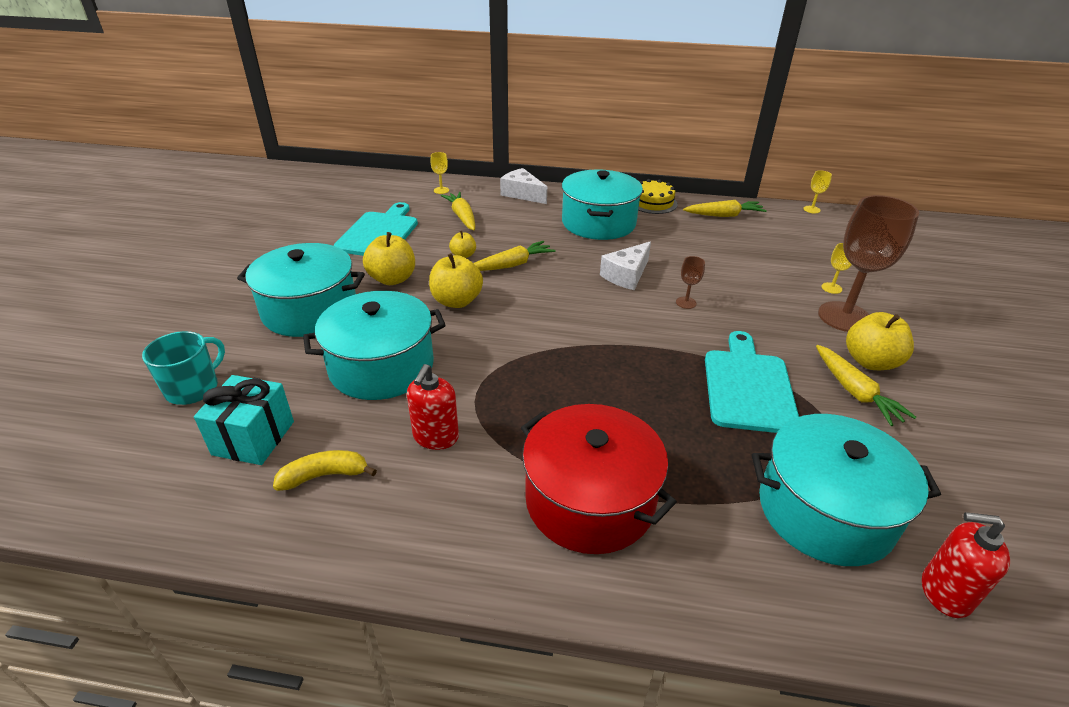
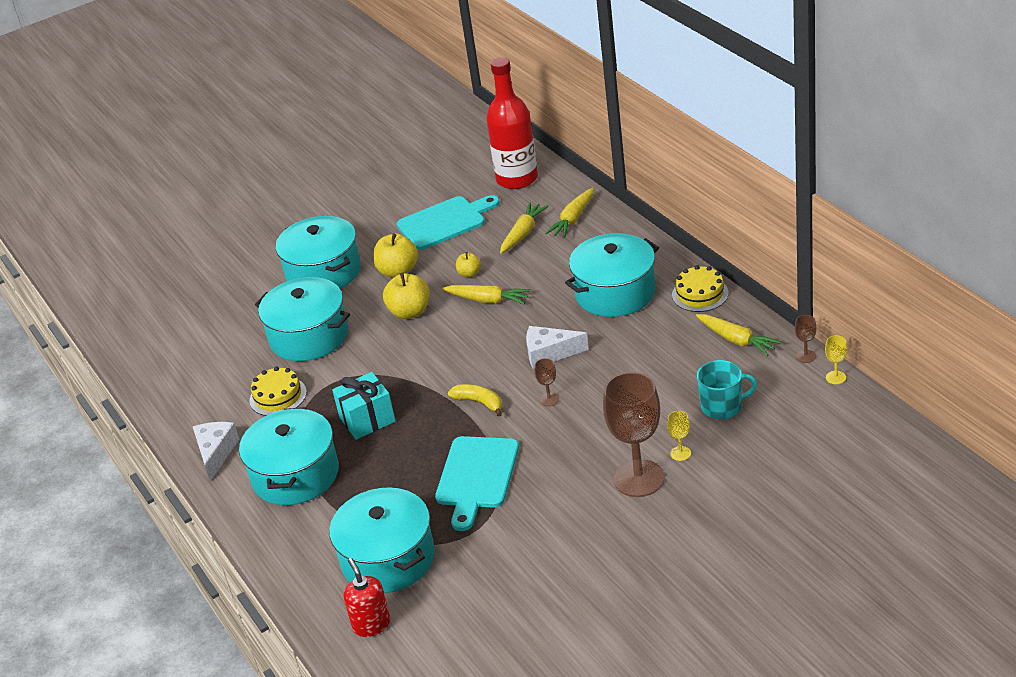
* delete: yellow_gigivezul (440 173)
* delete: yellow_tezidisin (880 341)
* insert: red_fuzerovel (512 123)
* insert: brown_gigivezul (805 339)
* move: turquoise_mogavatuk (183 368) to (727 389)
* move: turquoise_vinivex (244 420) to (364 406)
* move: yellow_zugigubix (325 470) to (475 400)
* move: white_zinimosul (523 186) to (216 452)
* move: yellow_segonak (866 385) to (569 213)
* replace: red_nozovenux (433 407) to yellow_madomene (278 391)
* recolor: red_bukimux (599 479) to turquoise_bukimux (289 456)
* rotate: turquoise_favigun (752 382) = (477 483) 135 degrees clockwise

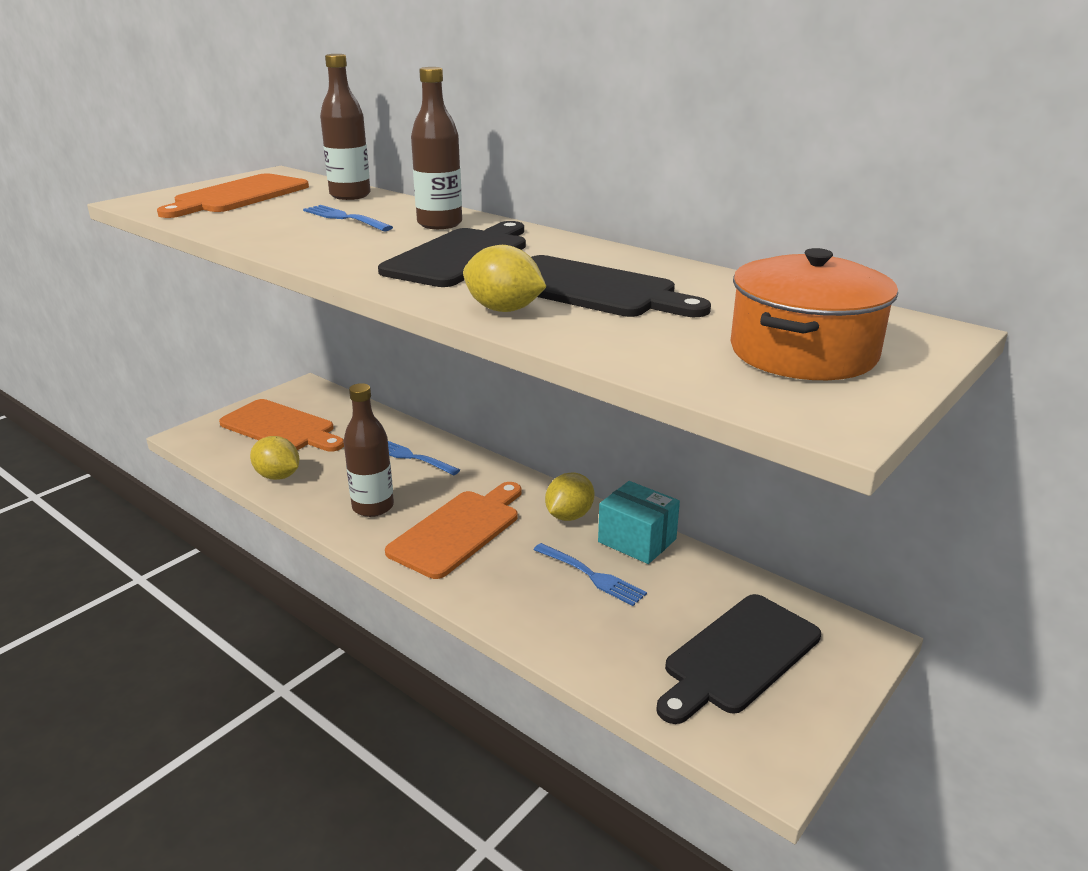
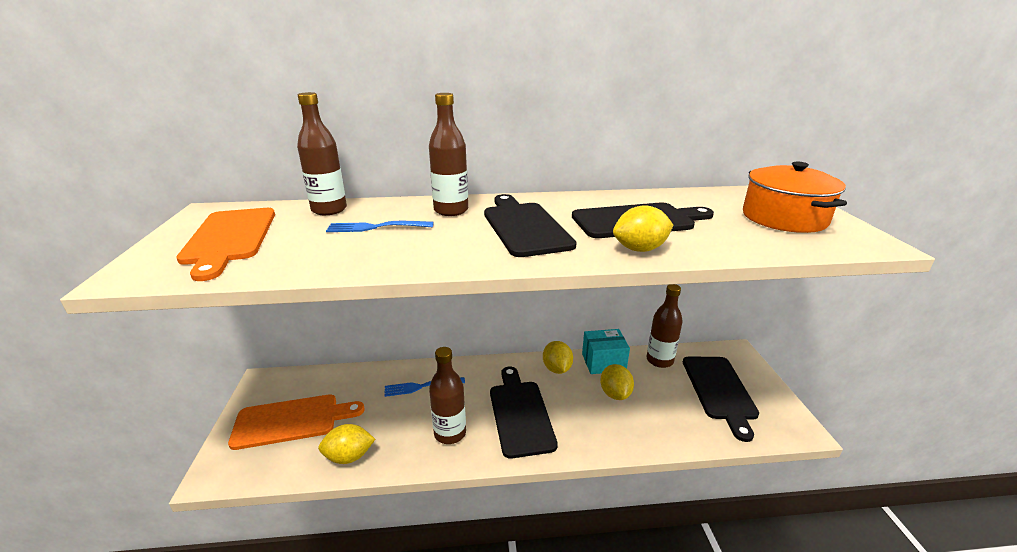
* insert: brown_fuzerovel (665 326)
* replace: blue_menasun (590 574) to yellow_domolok (617 382)
* recolor: orange_favigun (453 530) to black_favigun (524 413)

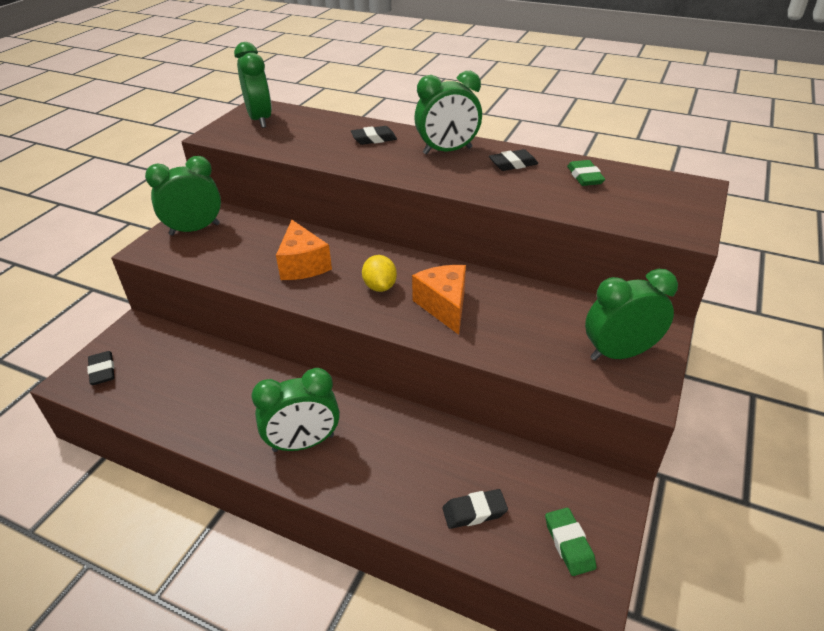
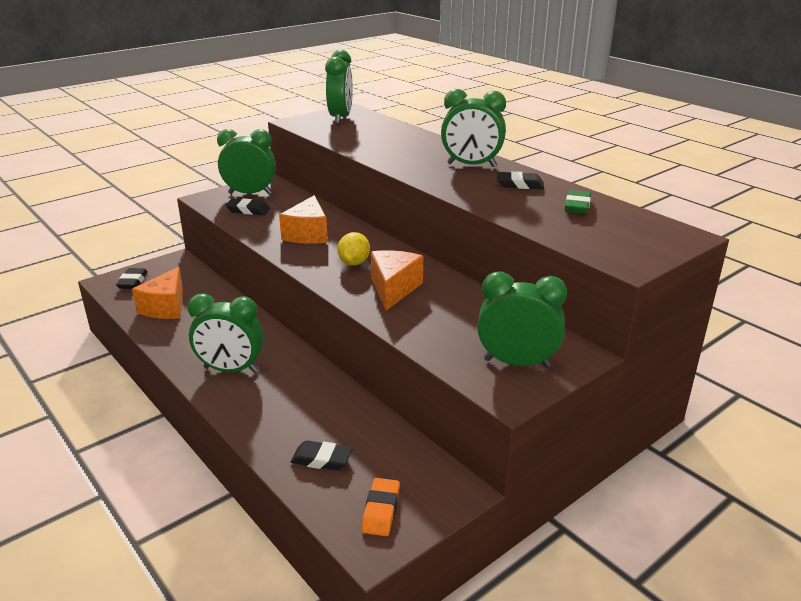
* insert: orange_zinimosul (157 293)
* move: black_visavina (374 135) to (248 206)
* recolor: green_visavina (570 542) to orange_visavina (380 507)

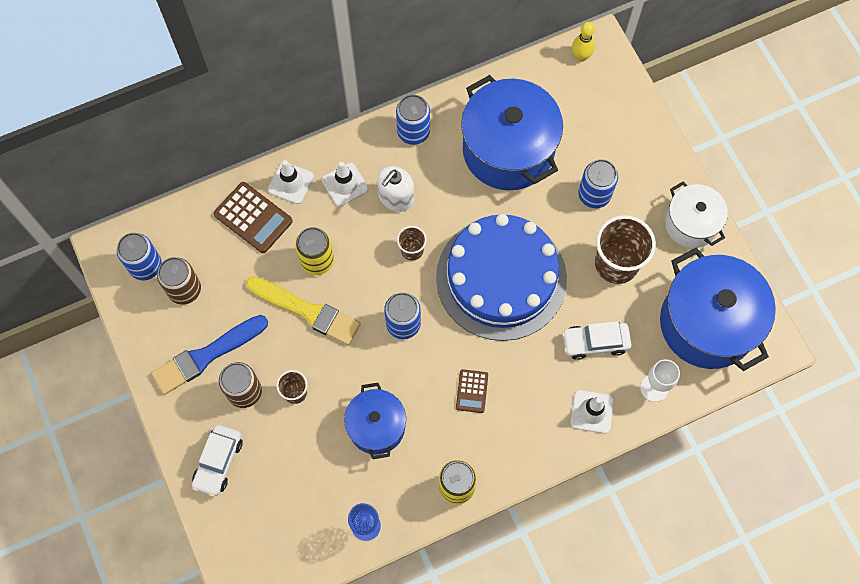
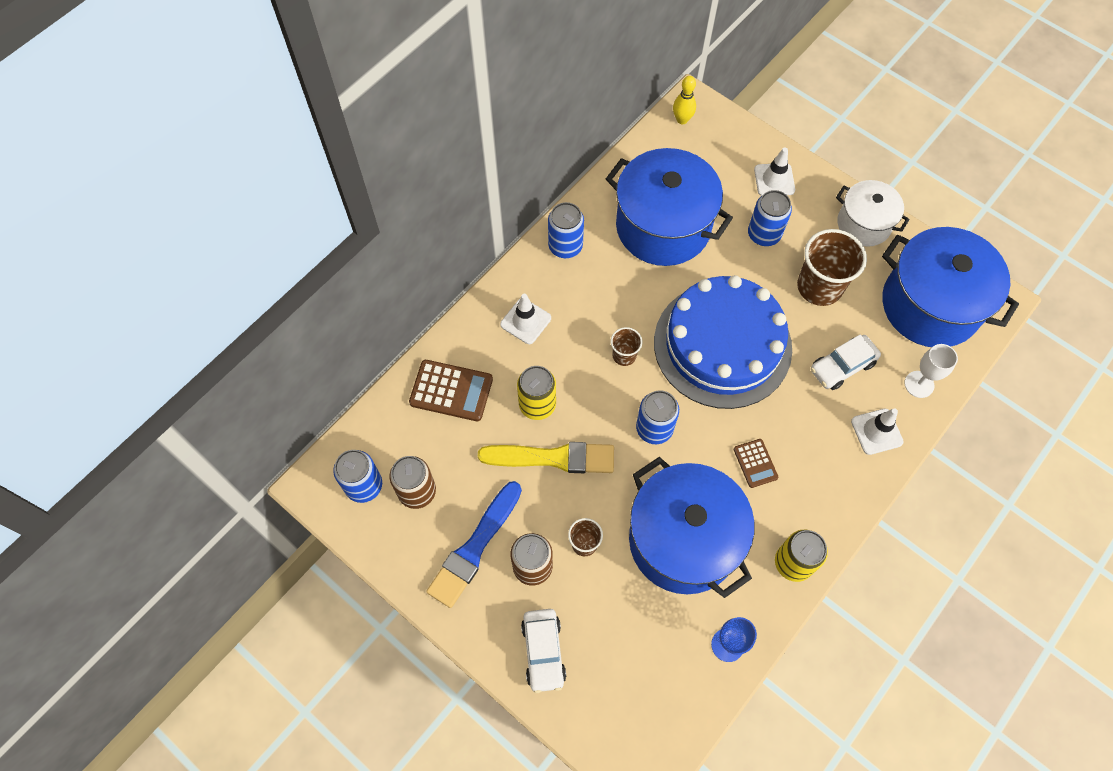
* delete: white_nozovenux (395 189)
* move: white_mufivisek (291 182) to (774 171)
* resize: blue_bukimux (375 421) = (692 527) x1.75

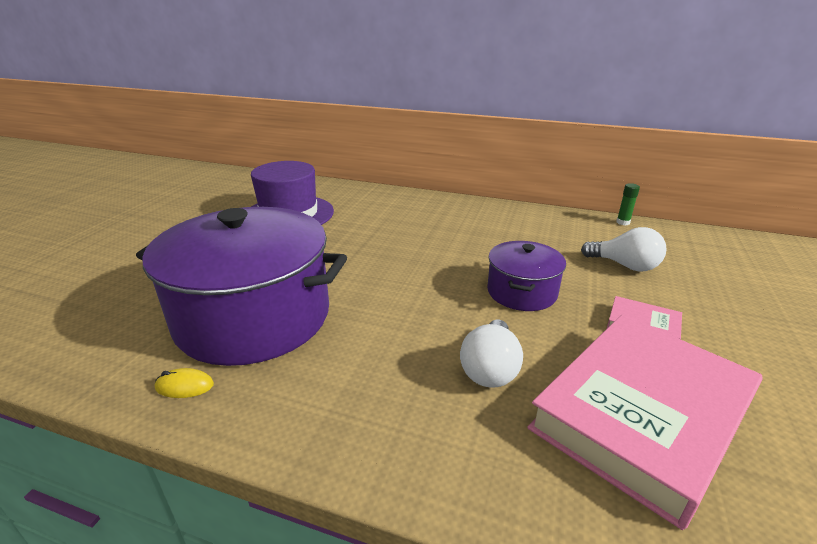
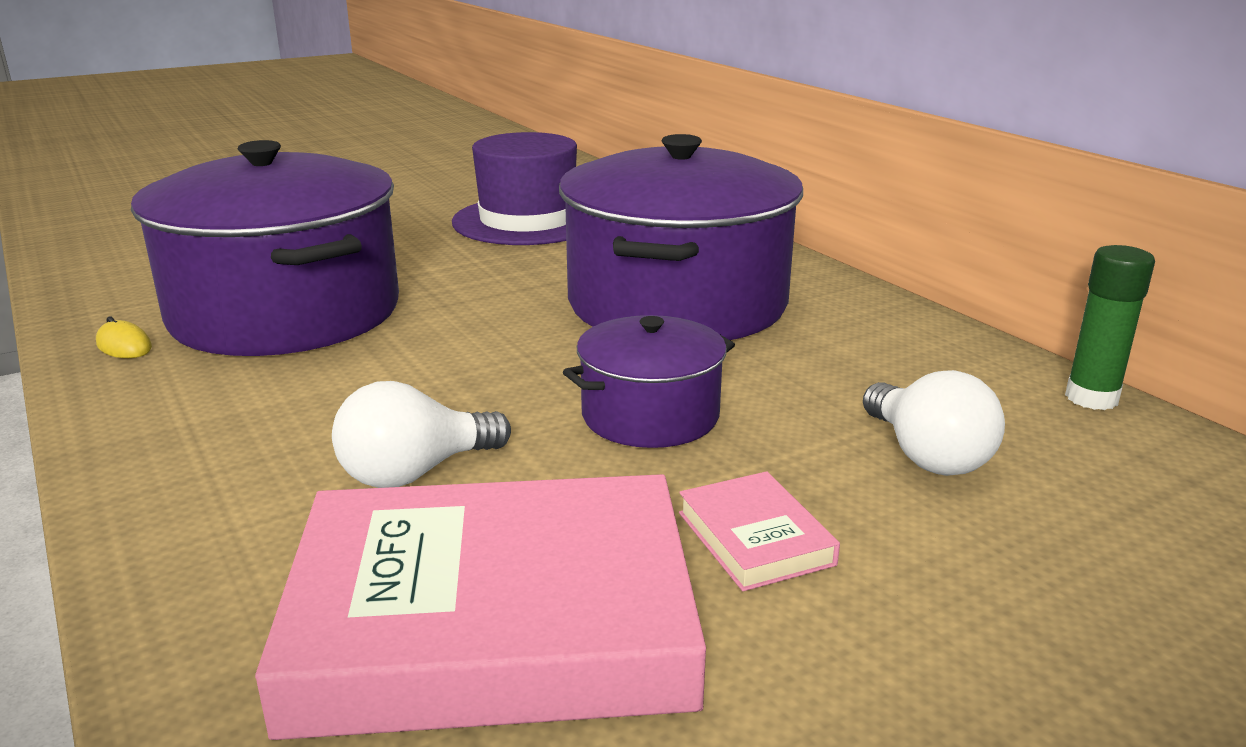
* insert: purple_bukimux (681 237)
* resize: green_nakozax (628 204) = (1110 327) x1.57

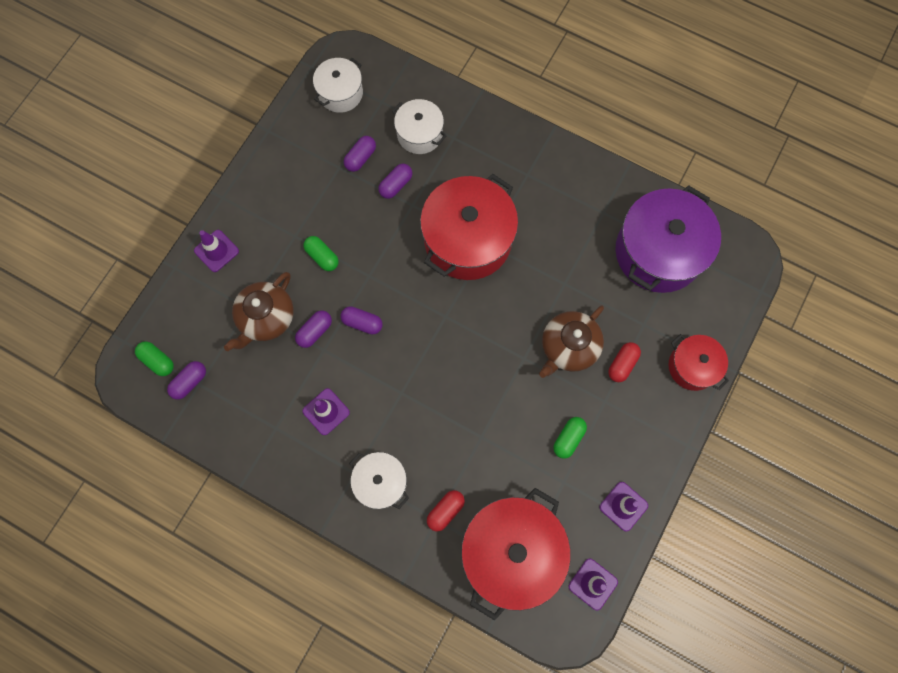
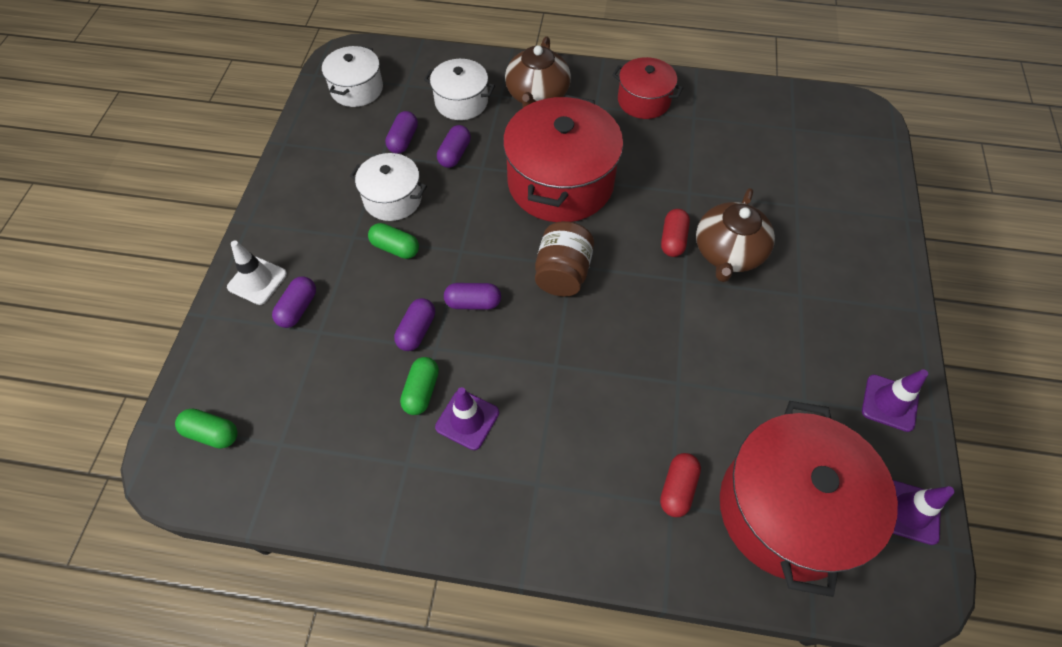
* delete: purple_bukimux (668 239)
* insert: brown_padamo (564 259)
* move: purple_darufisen (186 380) to (294 302)
* move: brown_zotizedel (259 311) to (538 72)
* move: white_bukimux (379 480) to (388 187)
* move: green_darufisen (570 438) to (419 386)
* move: red_darufisen (624 362) to (675 233)
* move: red_bukimux (698 362) to (647 88)
* recolor: purple_mufivisek (216 251) to white_mufivisek (257 272)

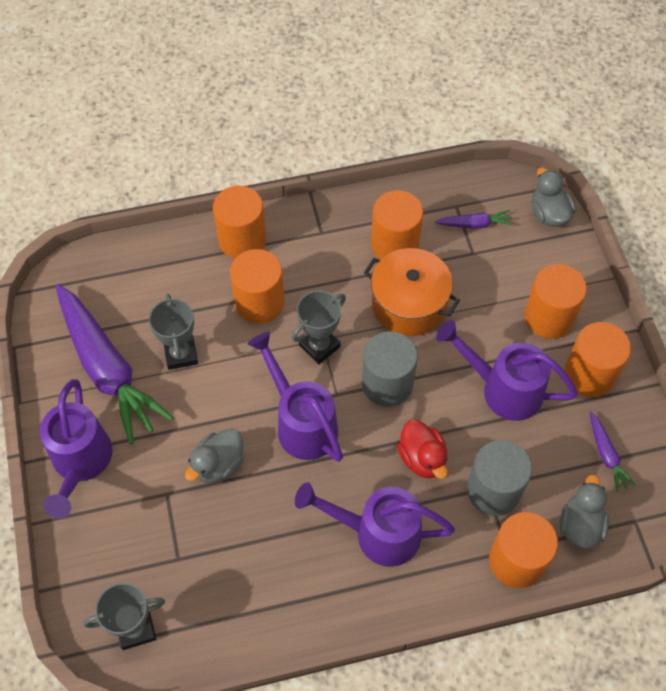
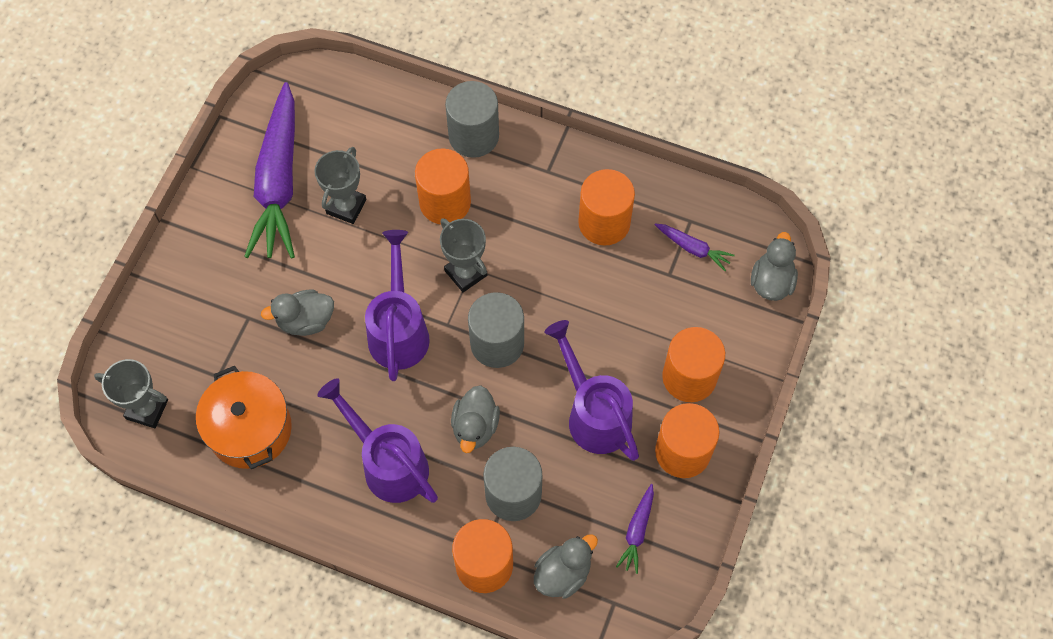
* delete: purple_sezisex (76 448)
* move: orange_bukimux (412 292) to (244 417)
* recolor: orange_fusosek (239 222) to grey_fusosek (472 119)
* recolor: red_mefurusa (422 449) to grey_mefurusa (475 419)
* rotate: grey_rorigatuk (319 327) = (463 255) 60 degrees clockwise

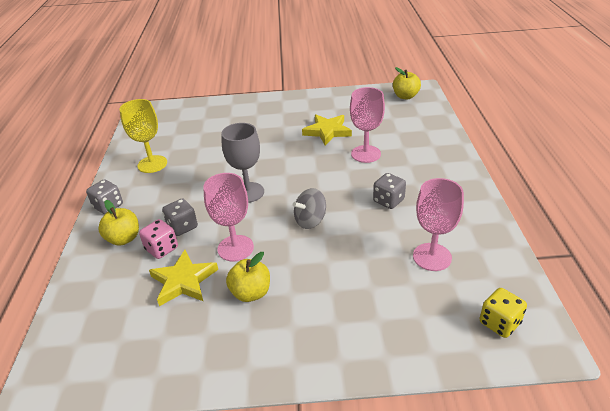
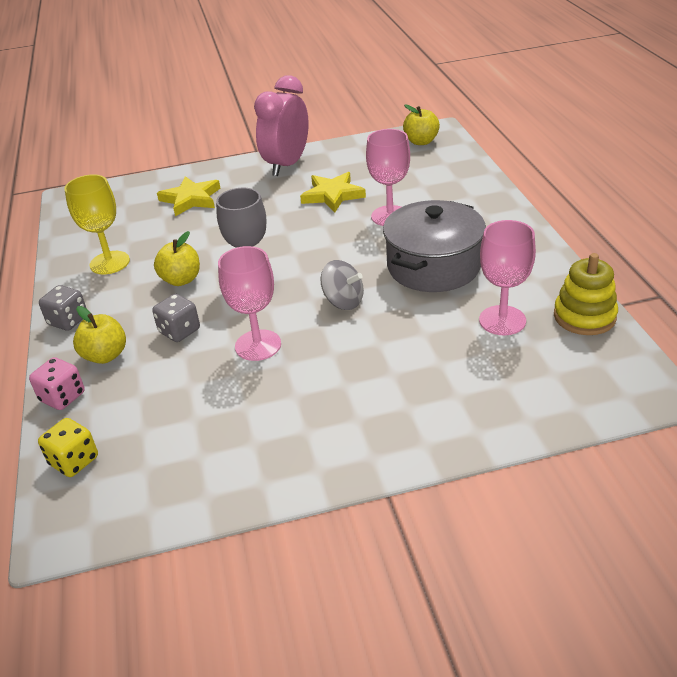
* insert: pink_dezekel (281 125)
* insert: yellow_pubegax (586 294)
* move: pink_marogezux (158 239) to (57 383)
* move: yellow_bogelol (183 278) to (189 196)
* move: yellow_tezidisin (248 277) to (177 258)
* move: yellow_marogezux (503 313) to (68 447)
* replace: grey_marogezux (389 191) to grey_bukimux (434 246)
* rotate: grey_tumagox (309 208) = (342 285) 105 degrees counterclockwise

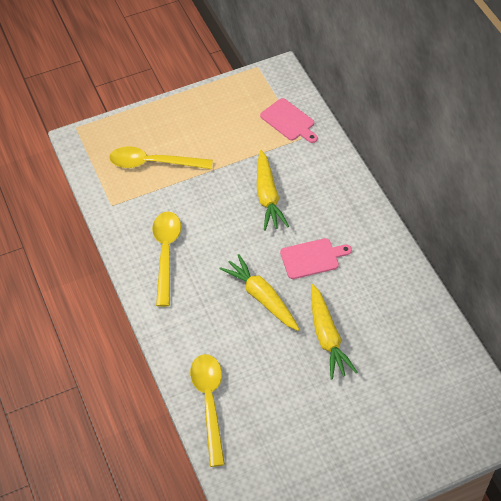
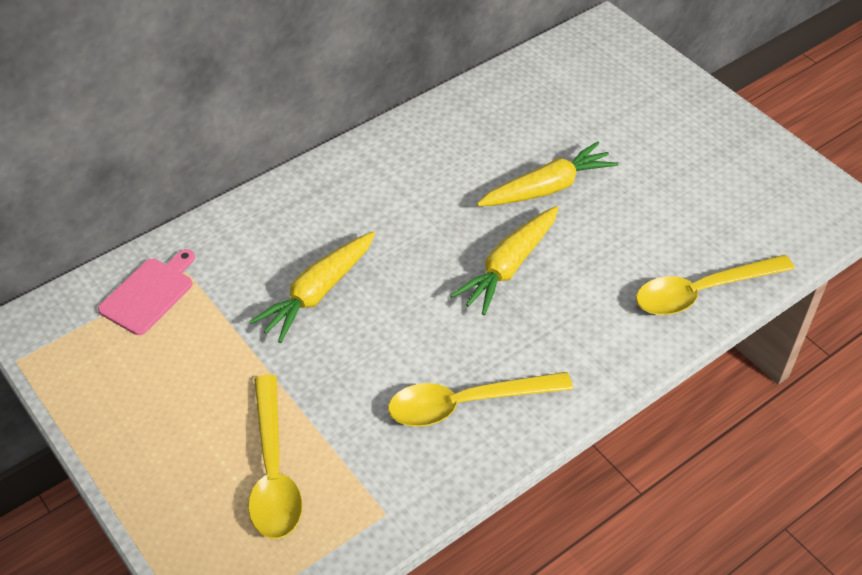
* delete: pink_favigun (316 258)
* rotate: yellow_segonak (273 190) = (312 287) 150 degrees clockwise

